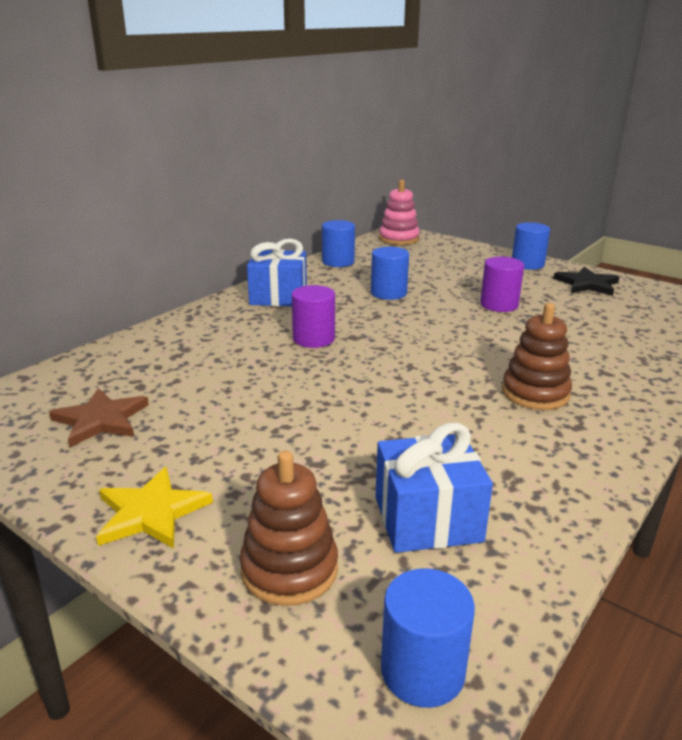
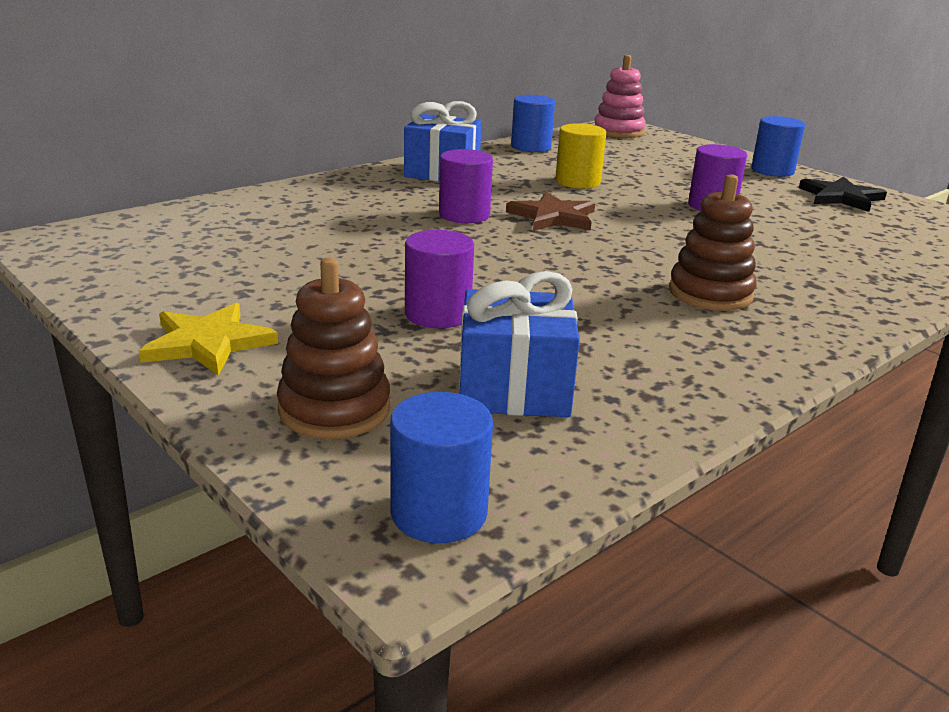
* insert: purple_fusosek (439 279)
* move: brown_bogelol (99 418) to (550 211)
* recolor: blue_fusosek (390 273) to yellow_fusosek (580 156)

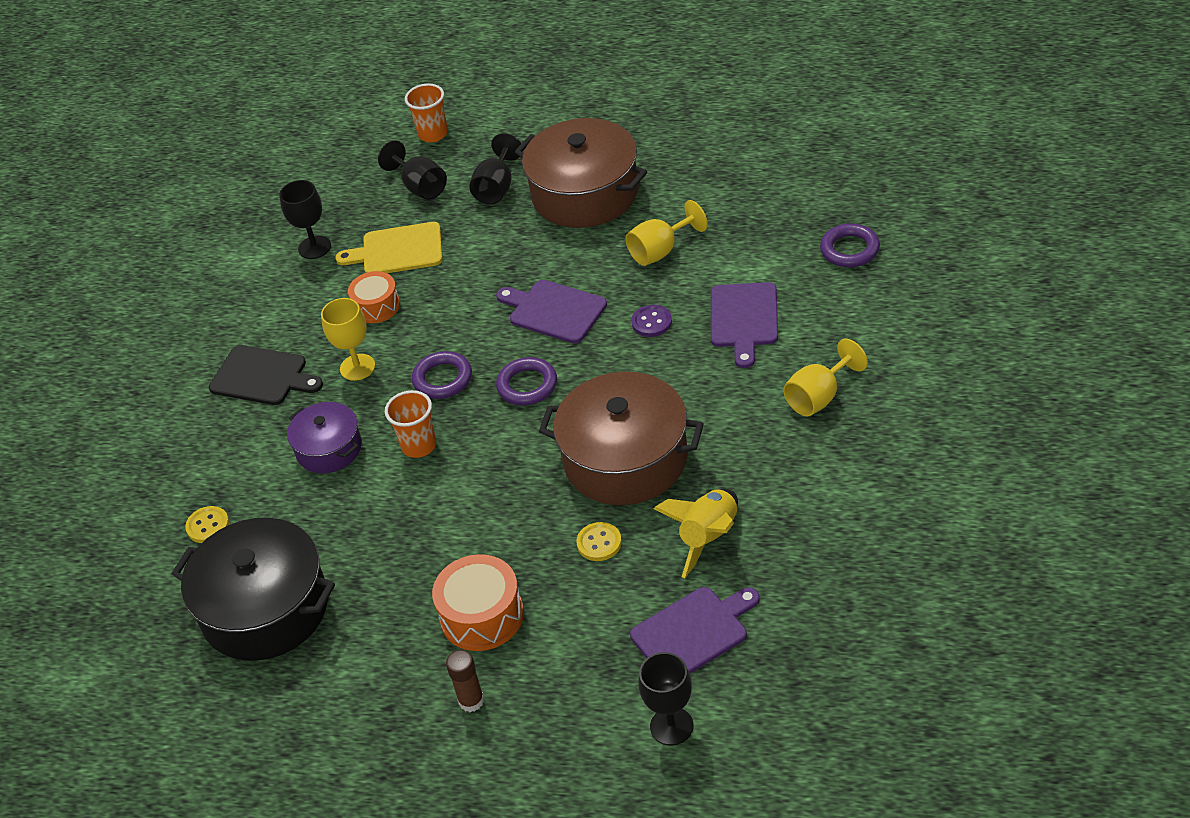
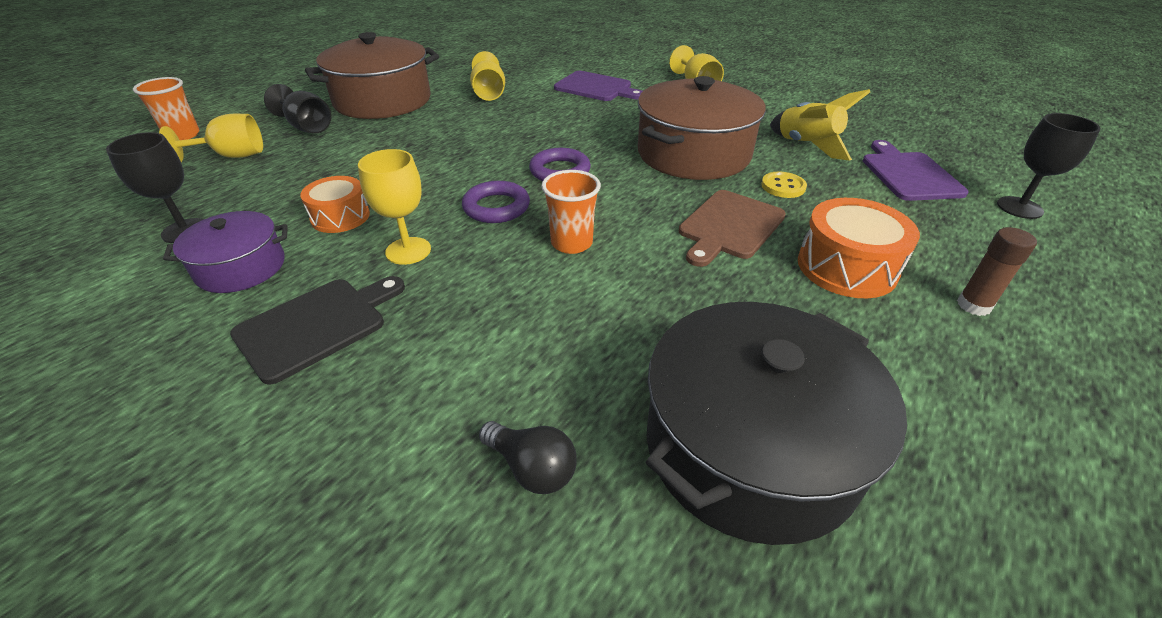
* delete: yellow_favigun (389 247)
* delete: purple_favigun (551 311)
* delete: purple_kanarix (651 321)
* delete: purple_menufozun (850 245)
* insert: brown_favigun (732 228)
* move: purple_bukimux (324 437) to (225 252)
* replace: yellow_kanarix (207 524) to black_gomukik (528 457)
* recolor: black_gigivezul (412 170) to yellow_gigivezul (211 138)

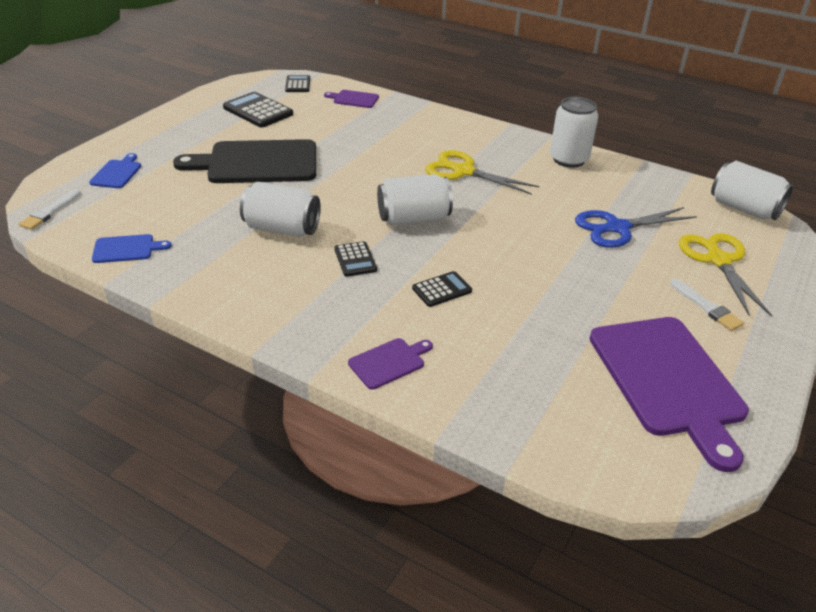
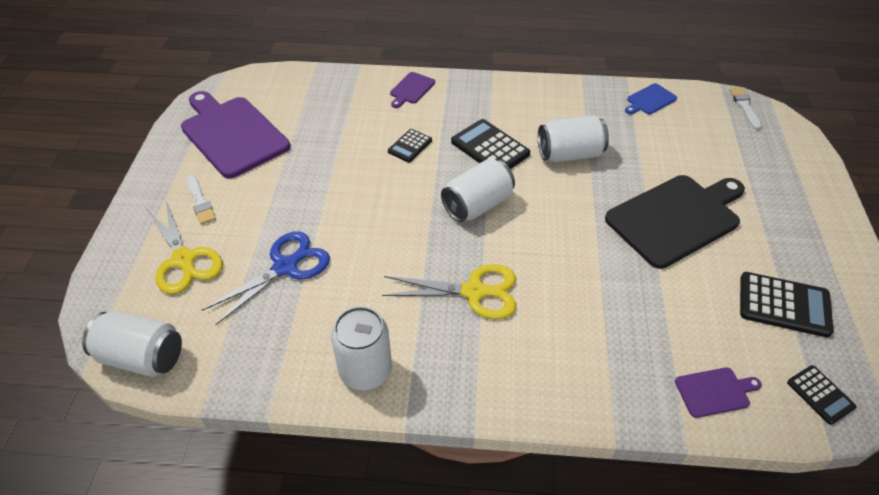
* delete: blue_favigun (115 170)
* rotate: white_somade (707 305) = (201 200) 150 degrees counterclockwise
* resize: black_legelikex (355 259) = (490 144) x1.69

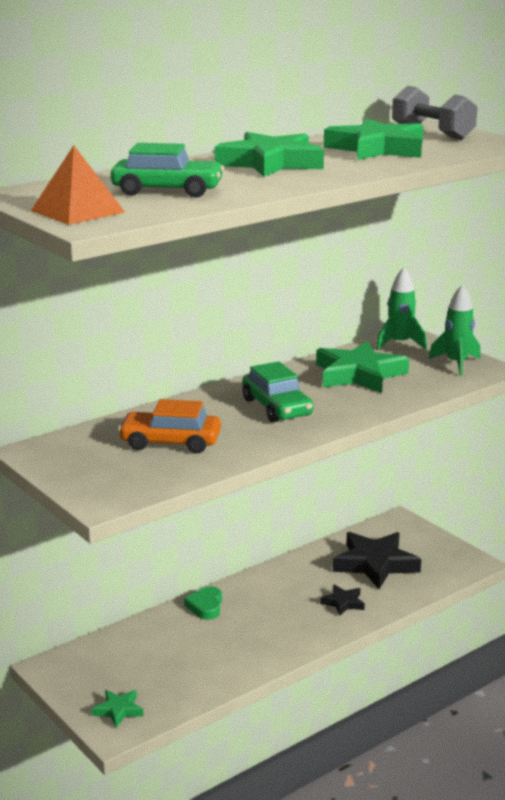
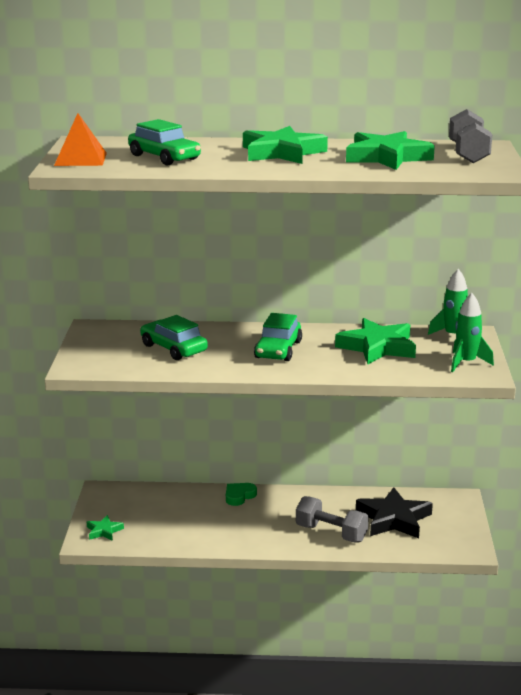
* replace: black_bogelol (342 600) to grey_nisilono (332 519)
* recolor: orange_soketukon (169 426) to green_soketukon (174 337)

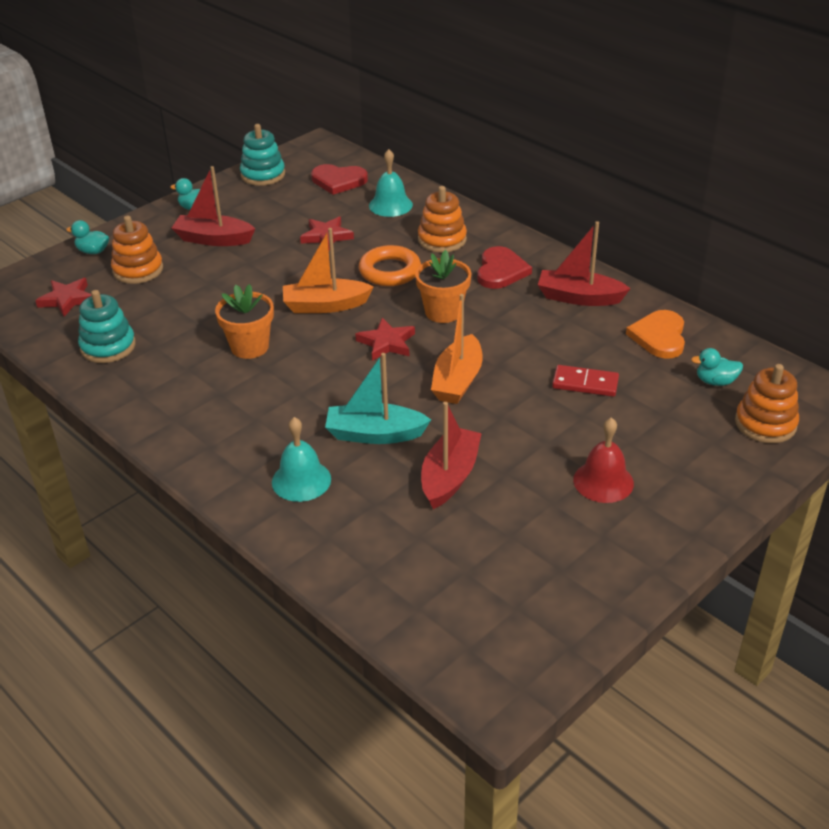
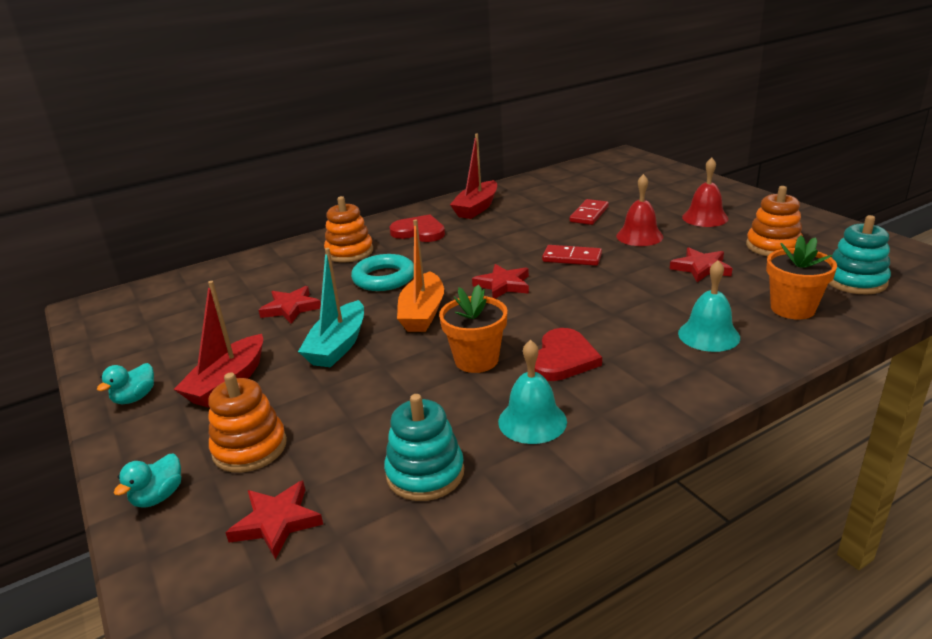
* delete: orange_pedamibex (655 334)
* delete: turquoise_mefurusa (717 367)
* insert: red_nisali (639 210)
* move: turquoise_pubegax (262 155) to (859 255)
* move: red_pedamibex (339 179) to (568 354)
* move: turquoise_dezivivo (378 398) to (331 308)
* move: turquoise_nisali (391 183) to (532 392)
* move: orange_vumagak (443 286) to (801 277)
* move: orange_pubegax (767 403) to (774 221)
* replace: red_dezivivo (451 455) to red_bogelol (701 264)
* replace: orange_dezivivo (457 349) to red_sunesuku (572 255)
* recolor: orange_menufozun (390 265) to turquoise_menufozun (382 272)

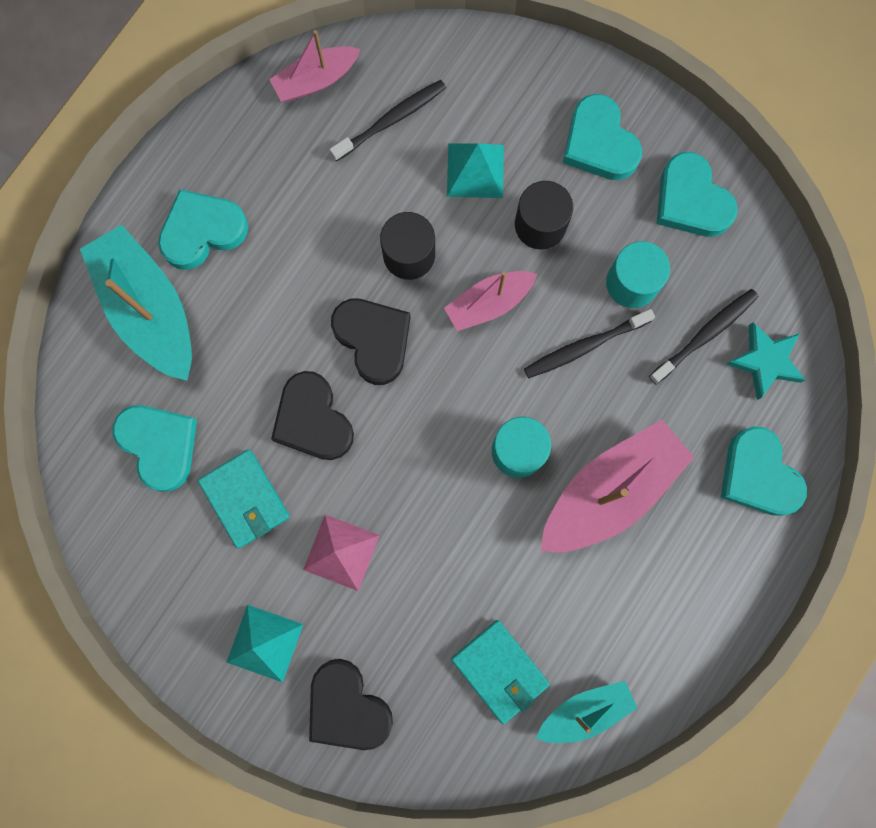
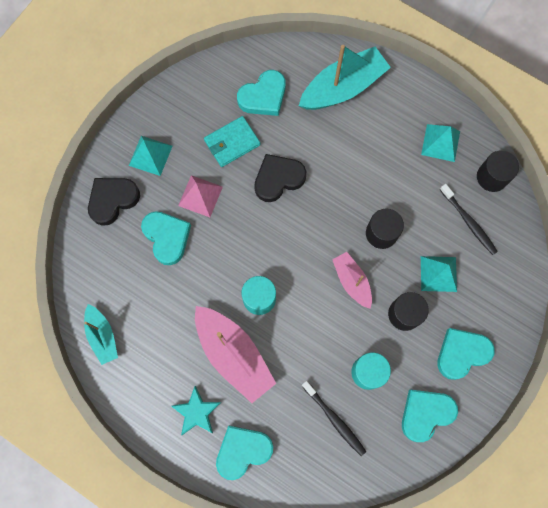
* delete: black_pedamibex (371 342)
* delete: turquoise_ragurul (500 672)
* delete: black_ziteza (589 343)
* insert: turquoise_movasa (440 143)
* move: turquoise_pedamibex (203 229) to (166 238)
* move: turquoise_bogelol (765 361) to (196 410)
* replace: pink_dezivivo (315 66) to black_fusosek (498 171)

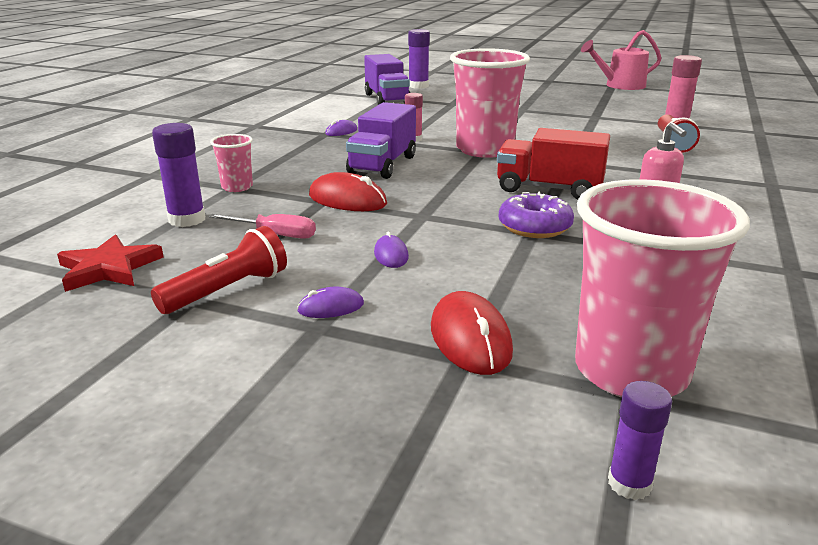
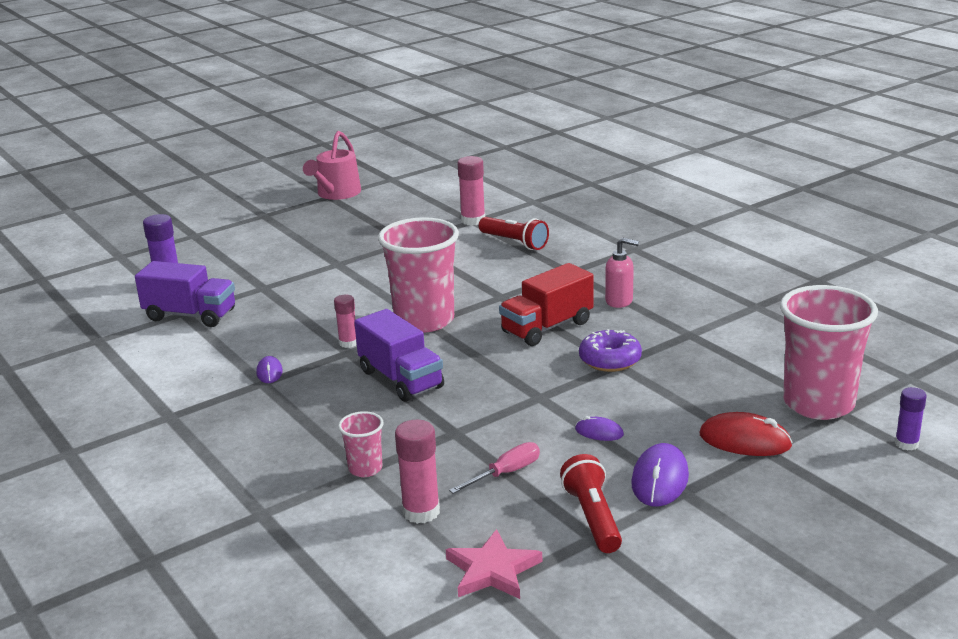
* delete: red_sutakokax (348 191)
* recolor: red_bogelol (110 263) to pink_bogelol (494 564)
* recolor: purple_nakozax (179 175) to pink_nakozax (417 472)
* resize: purple_sutakokax (330 302) = (660 474) x1.79

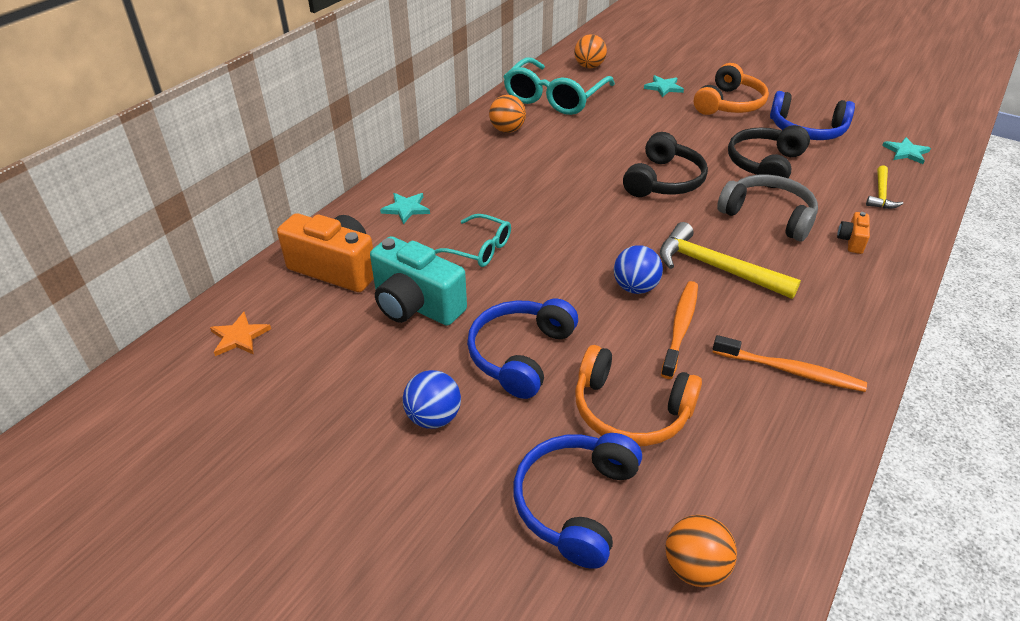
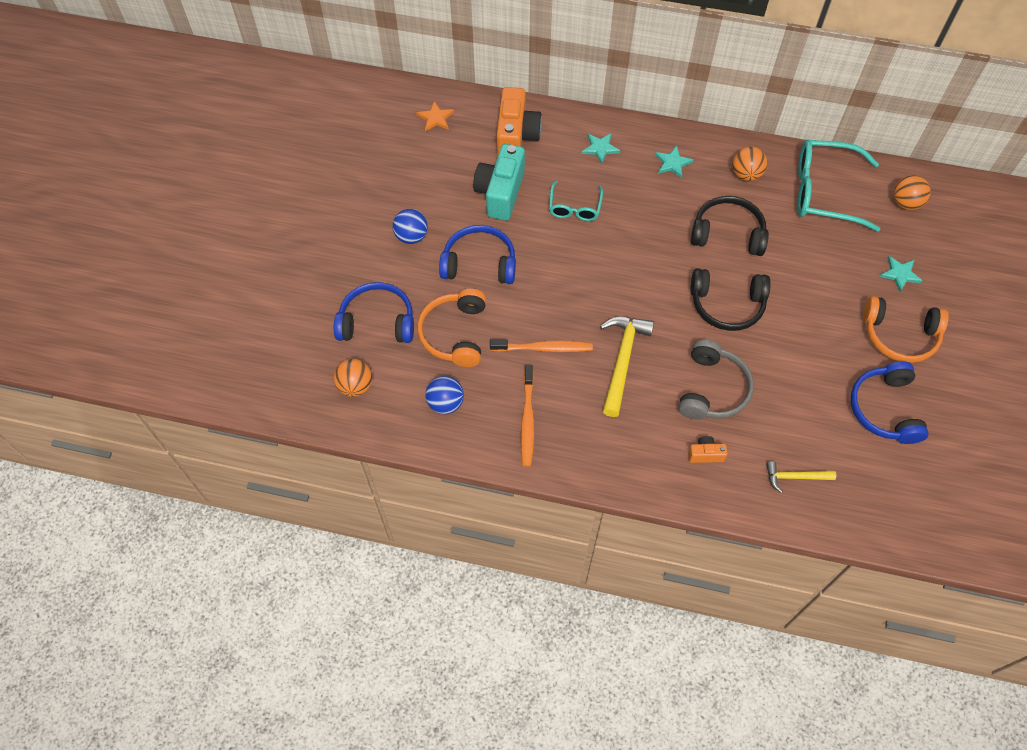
* move: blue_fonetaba (638 269) to (444 395)
* move: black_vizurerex (769 156) to (730 226)
* move: turquoise_bogelol (906 150) to (674 162)

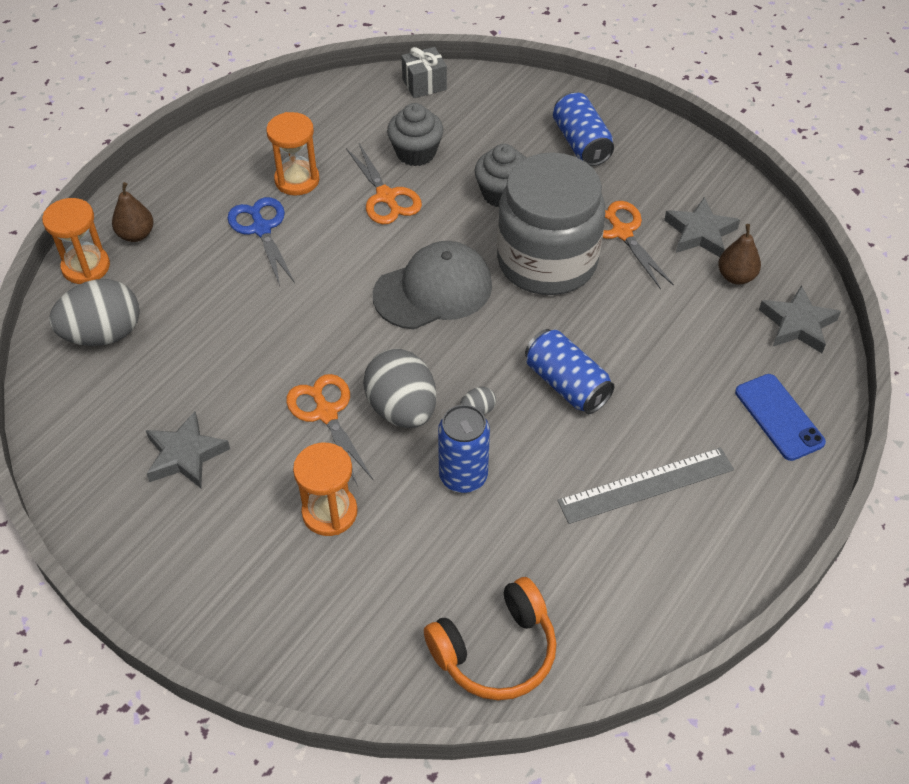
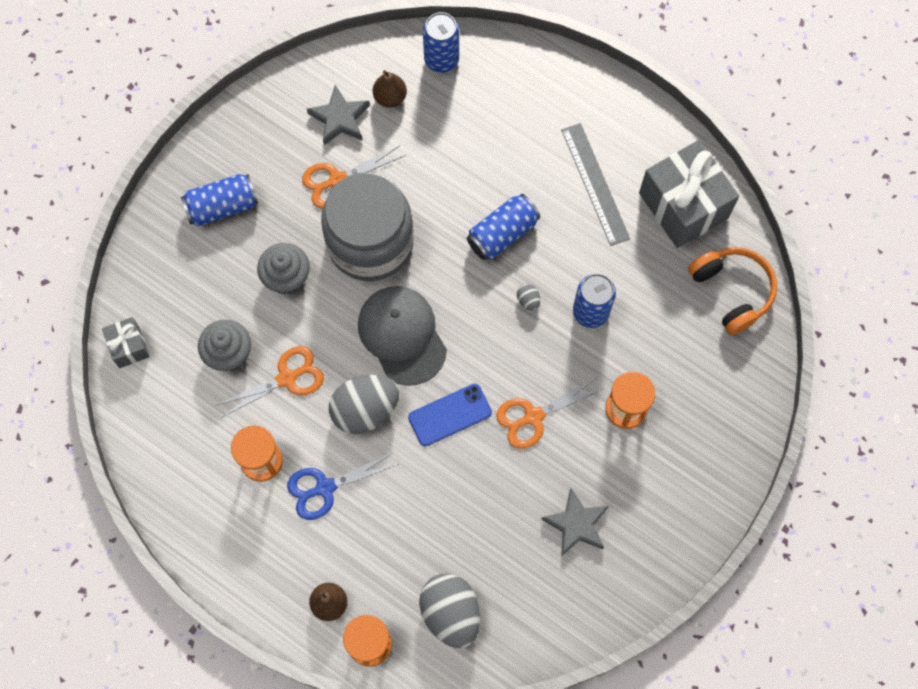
* insert: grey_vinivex (689 194)
* move: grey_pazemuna (400 388) to (364 404)
* move: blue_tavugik (780 417) to (450 415)
* replace: grey_bogelol (800 319) to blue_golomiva (441 42)

